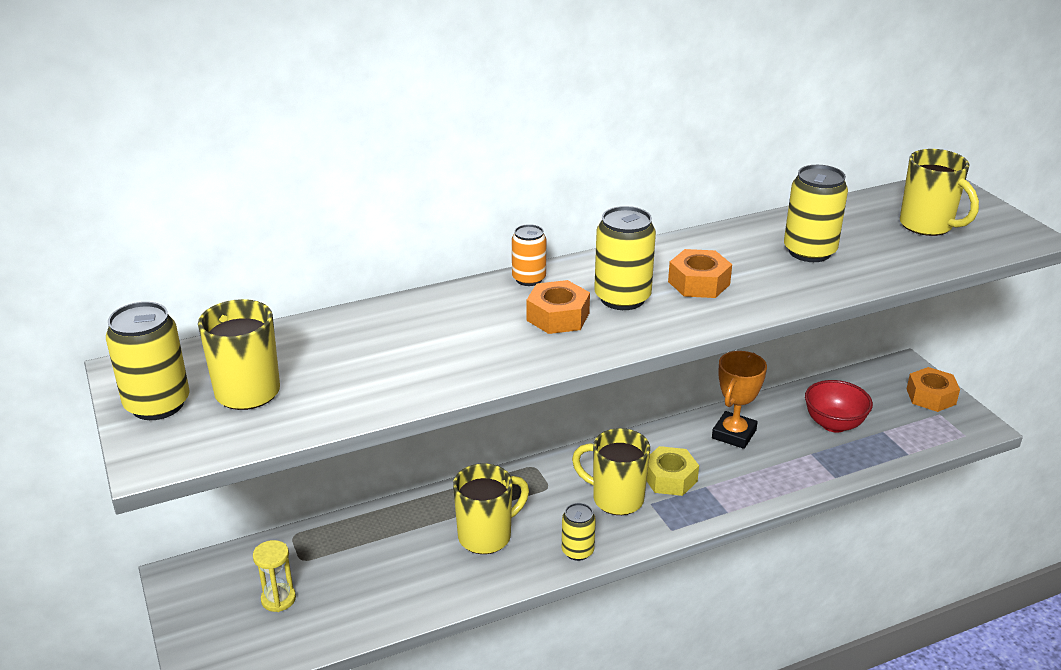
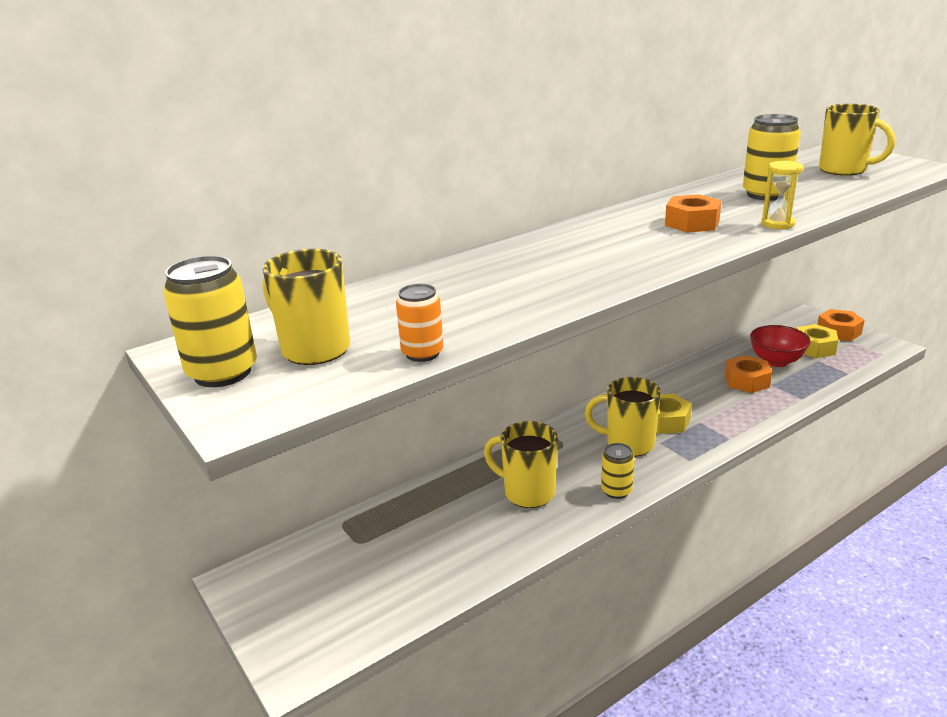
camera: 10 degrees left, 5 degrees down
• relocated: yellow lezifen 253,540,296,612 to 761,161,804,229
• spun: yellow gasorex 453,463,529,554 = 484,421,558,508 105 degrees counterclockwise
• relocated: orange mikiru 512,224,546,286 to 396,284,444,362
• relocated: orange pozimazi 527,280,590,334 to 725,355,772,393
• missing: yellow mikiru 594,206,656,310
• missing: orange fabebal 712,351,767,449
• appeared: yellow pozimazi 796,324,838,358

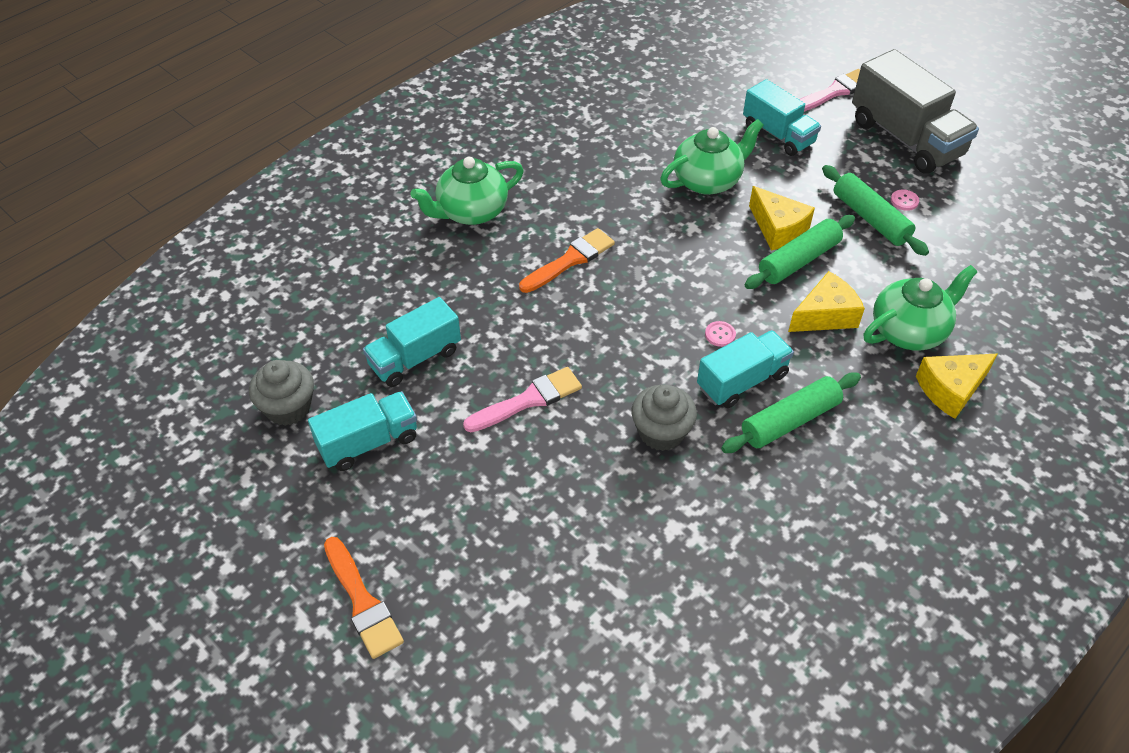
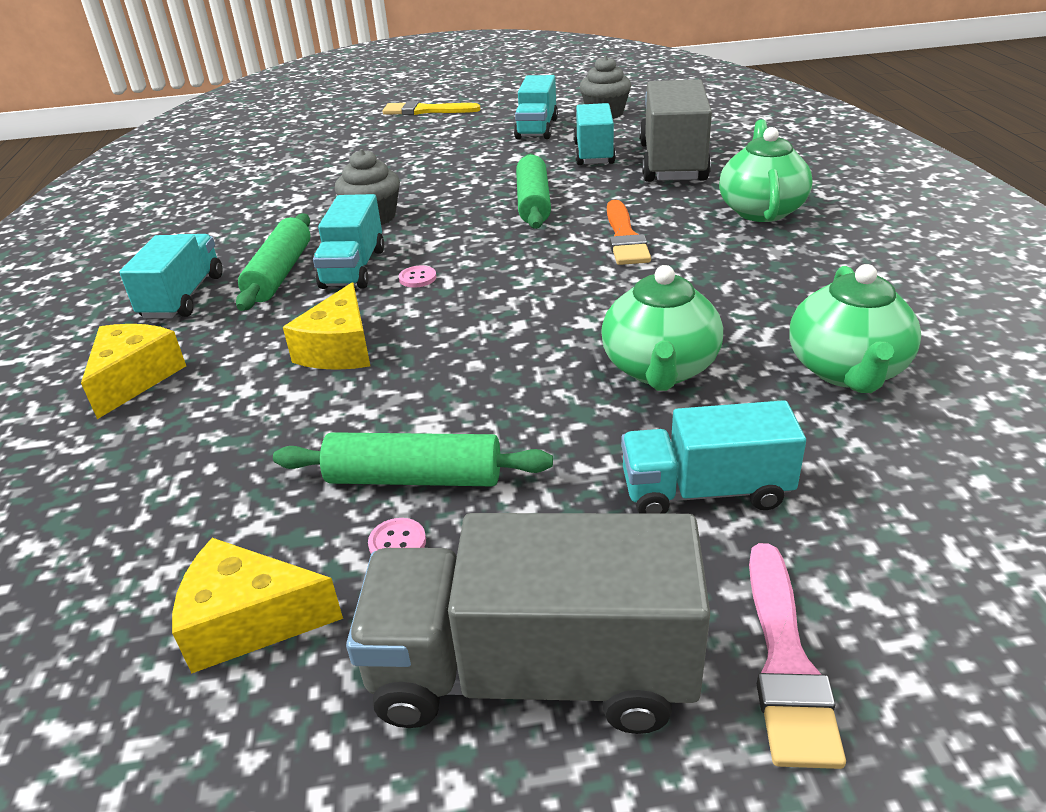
camera: 130 degrees right, 15 degrees down
• colour: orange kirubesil 324,537,404,659 to yellow kirubesil 383,101,481,115
• missing: pink kirubesil 463,367,582,432
• relocated: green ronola 745,215,855,289 to 516,153,551,229
• relocated: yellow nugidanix 749,186,815,251 to 172,538,343,673
• relocated: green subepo 864,265,978,351 to 790,264,921,393
• appeared: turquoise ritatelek 119,234,222,319
• appeared: grey ritatelek 639,79,712,182

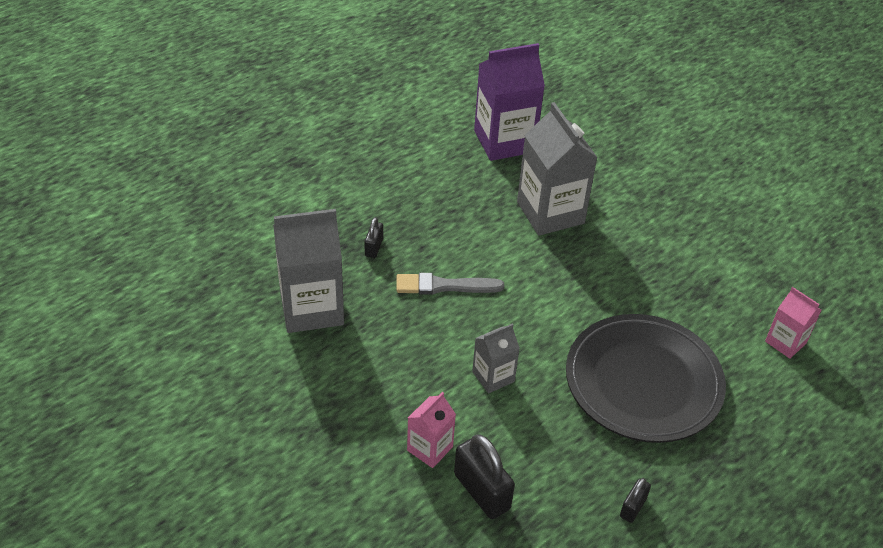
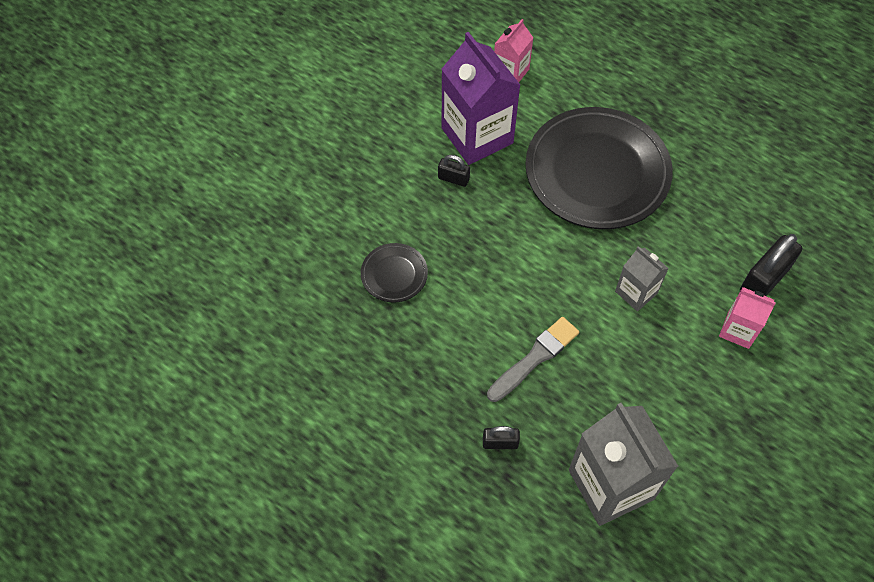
camera: 100 degrees left, 15 degrees up
• spun: grey kirubesil 396,273,504,295 = 487,317,579,402 120 degrees counterclockwise
• relocated: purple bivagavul 474,43,545,161 to 442,32,520,165
• exchanged: grey bivagavul 517,102,598,236 to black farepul 361,243,428,303
• relocated: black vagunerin 620,478,651,523 to 438,155,470,187

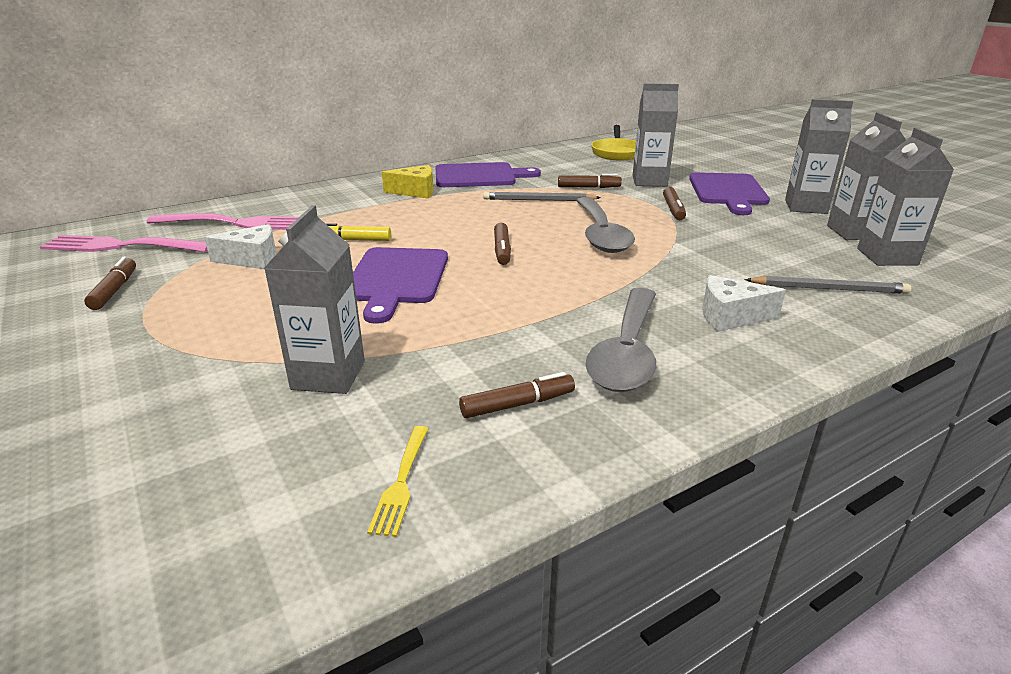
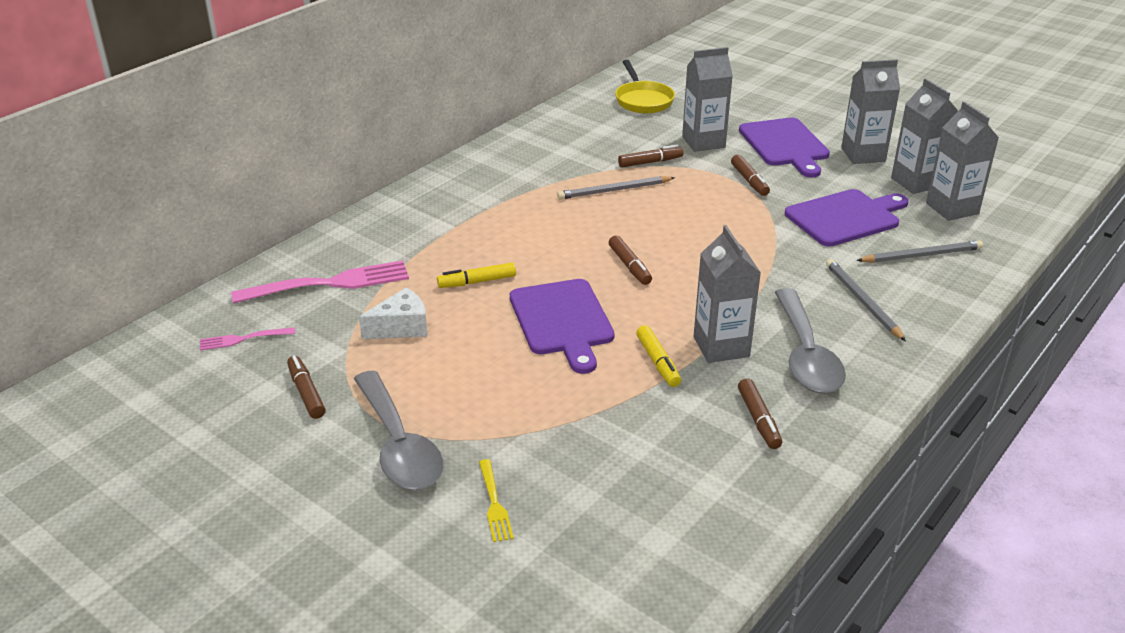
camera: 20 degrees left, 5 degrees up
• size: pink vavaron 40,235,208,252 = 200,327,295,350 x0.50
• relocated: grey bivagavul 264,205,365,394 to 694,225,761,363
• relocated: yellow vavaron 367,426,428,537 to 479,459,514,542
• missing: yellow nugidanix 382,165,433,199
• relocated: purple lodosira 435,162,541,187 to 785,189,909,247
• spun: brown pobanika 459,372,575,418 = 738,378,782,449 120 degrees clockwise
• relocated: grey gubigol 576,197,635,253 to 354,370,443,490
• exchanged: white nugidanix 702,275,786,332 to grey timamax 826,259,906,341
• appeared: yellow pobanika 636,325,681,387

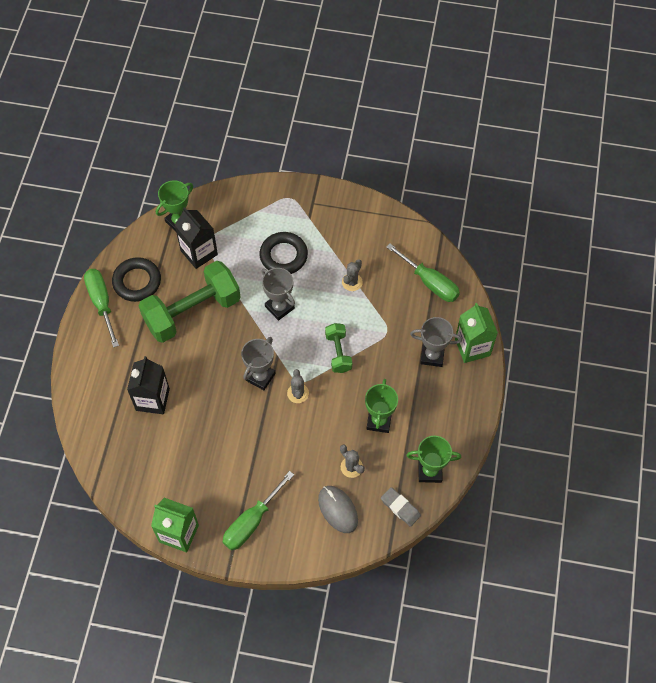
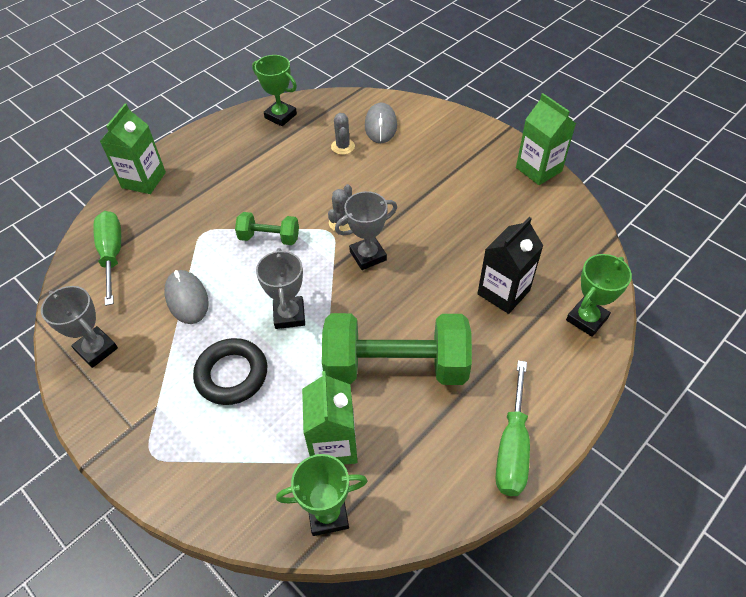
camera: 145 degrees left, 10 degrees down
• missing: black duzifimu 112,257,161,302
• colour: black bivagavul 175,207,218,269 to green bivagavul 302,371,357,465
• missing: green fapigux 223,471,294,550
• spun: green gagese 325,323,352,373 = 235,212,299,245 75 degrees clockwise
• exchanged: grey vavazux 342,259,363,291 to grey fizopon 164,270,209,324
• relocated: green fabebal 365,379,398,433 to 566,254,632,337
• missing: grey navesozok 381,487,421,527
• relocated: grey fabebal 410,317,462,367 to 41,286,118,368

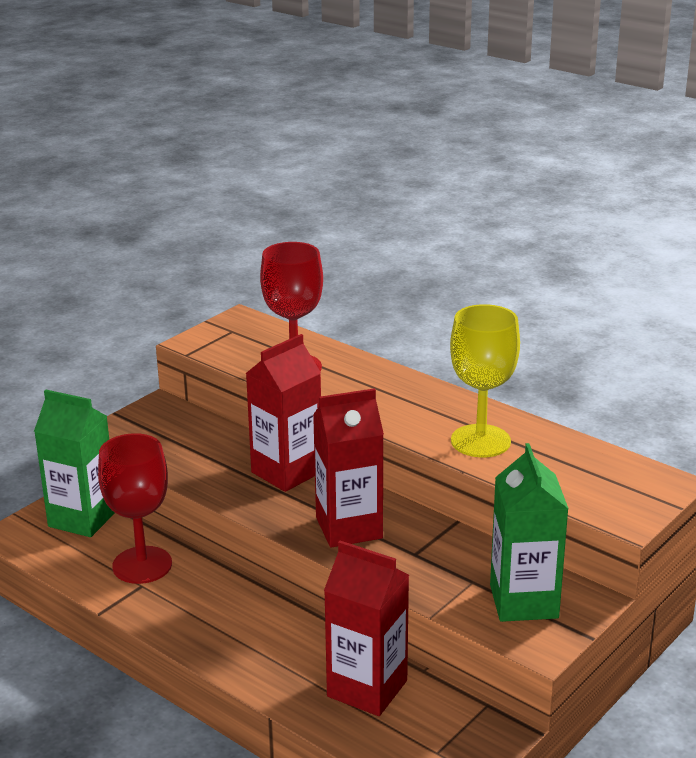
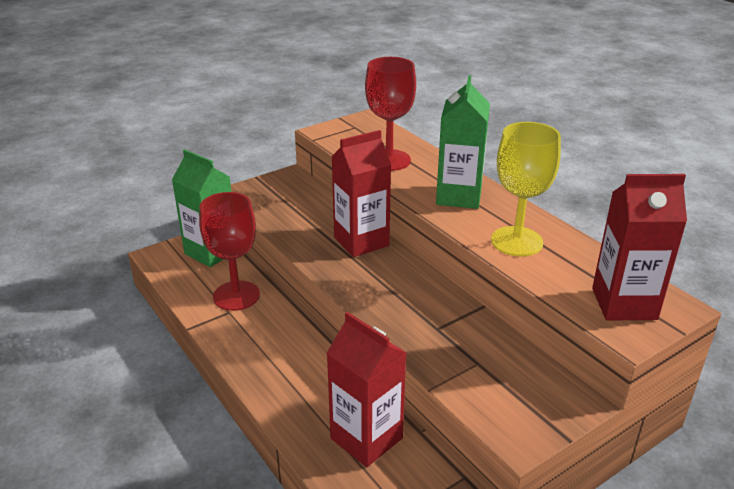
camera: 15 degrees right, 5 degrees up
• relocated: red bivagavul 313,388,384,548 to 592,174,687,320
• relocated: green bivagavul 490,443,569,622 to 436,75,490,209

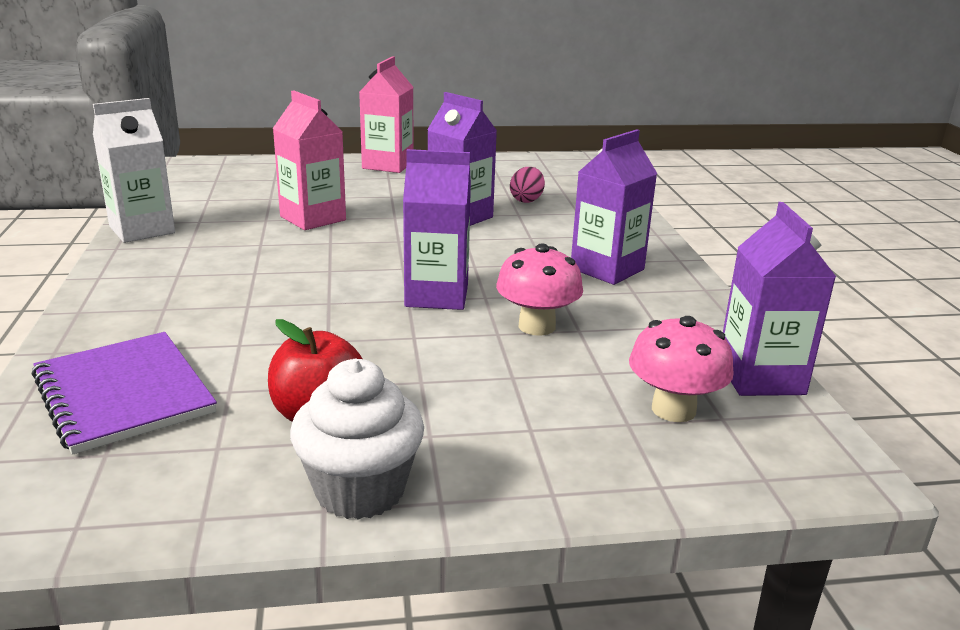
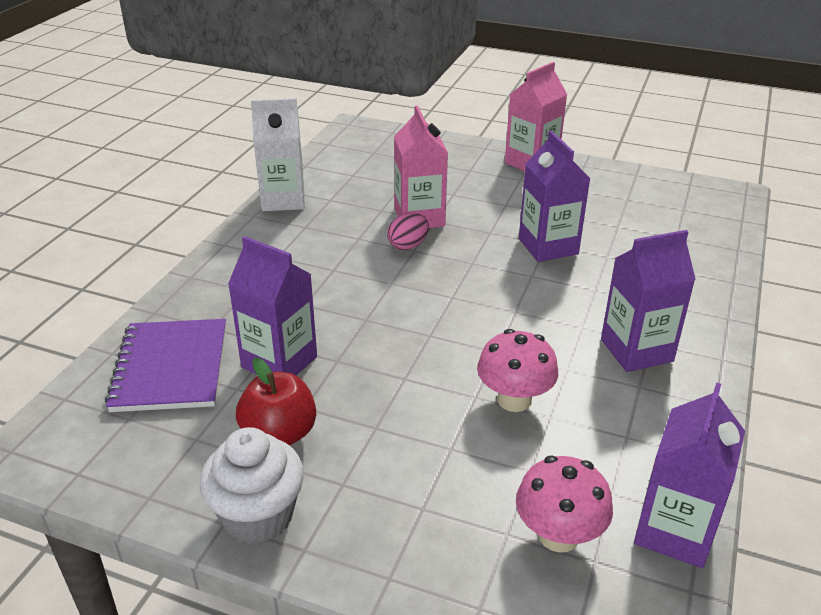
camera: 30 degrees right, 10 degrees up
• relocated: purple bivagavul 403,149,471,310 to 228,236,317,375
• relocated: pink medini 510,167,545,203 to 387,213,429,250

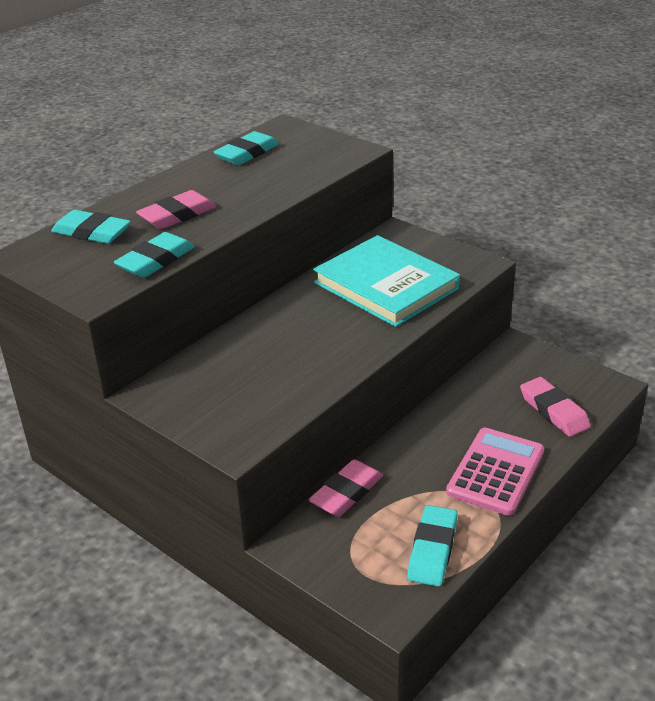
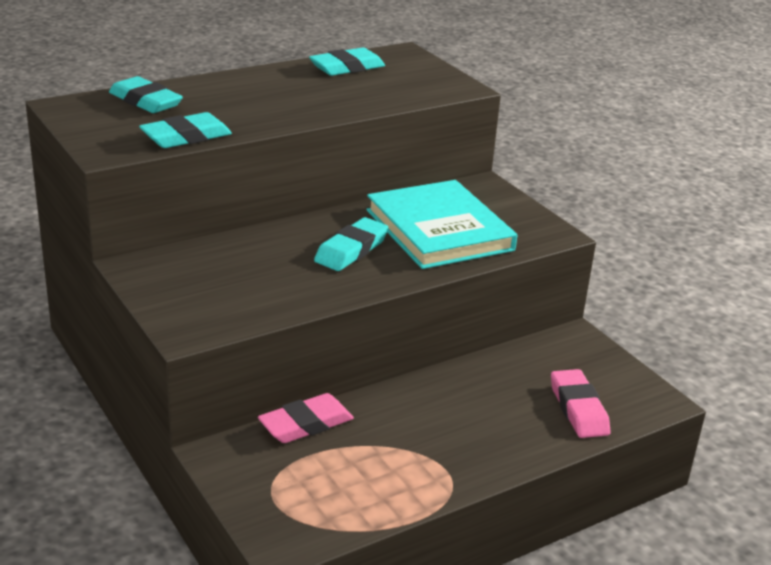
camera: 15 degrees right, 5 degrees down
• missing: pink navesozok 136,190,216,229
• relocated: turquoise navesozok 407,505,458,587 to 314,217,389,271
• missing: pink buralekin 446,428,544,516

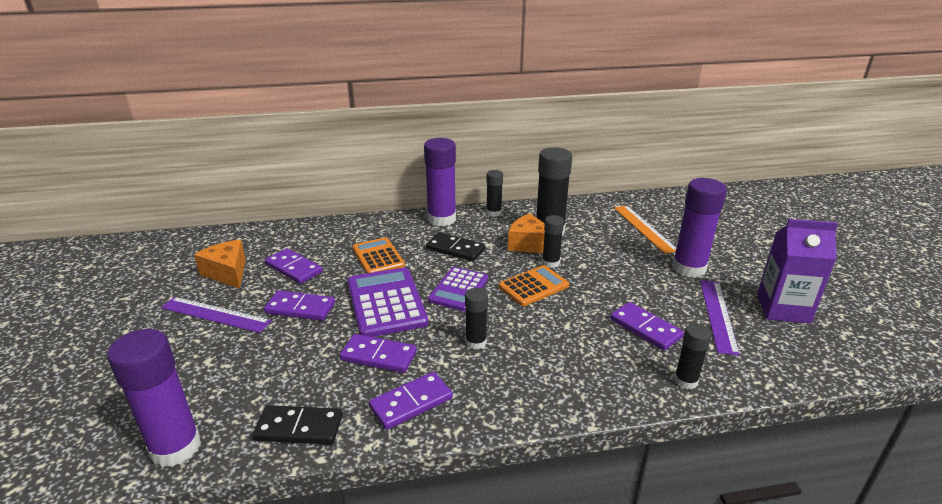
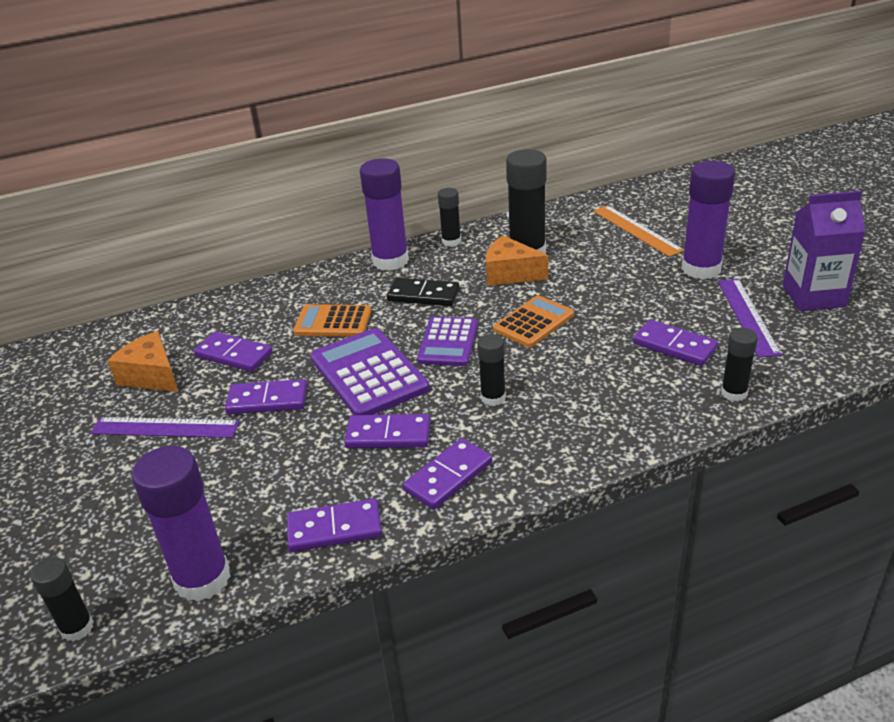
camera: 10 degrees left, 5 degrees up
• colour: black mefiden 253,405,343,445 to purple mefiden 287,498,382,552
• spun: orange buralekin 352,237,405,273 = 293,304,371,337 45 degrees counterclockwise
• relocated: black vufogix 542,215,564,268 to 30,557,94,641

